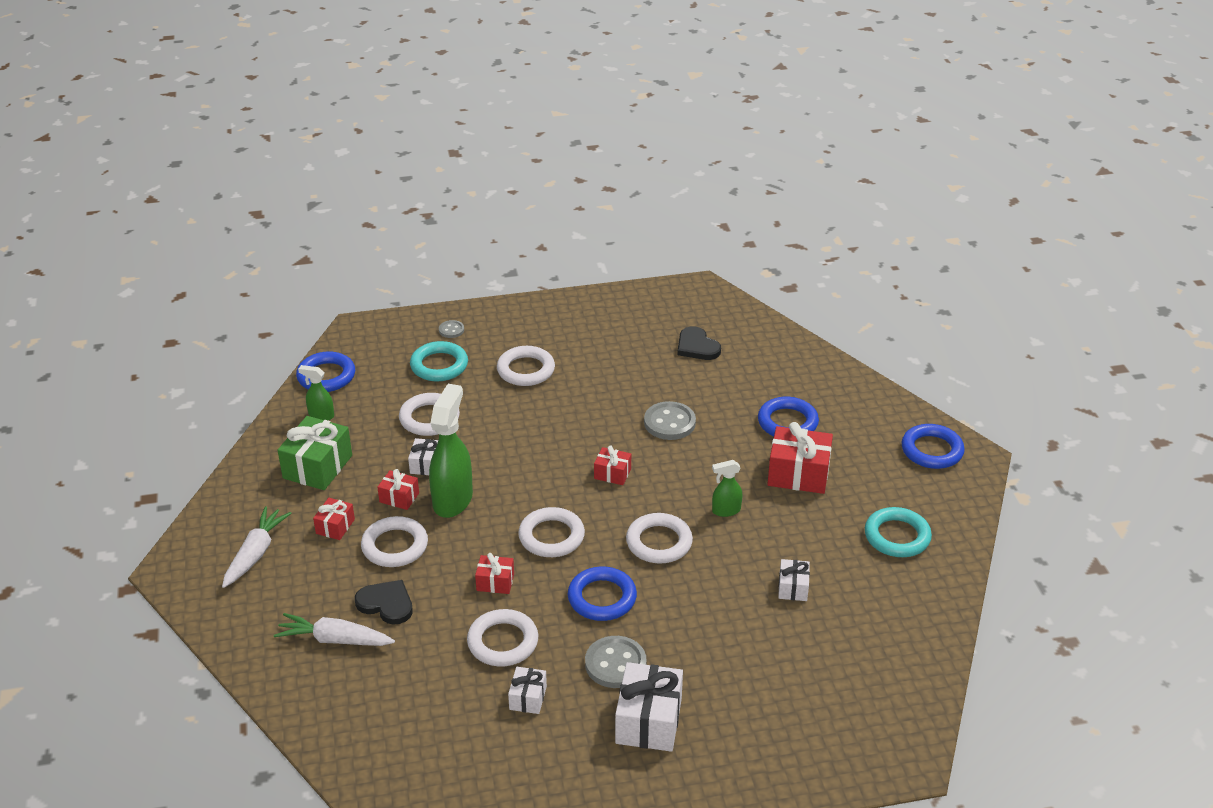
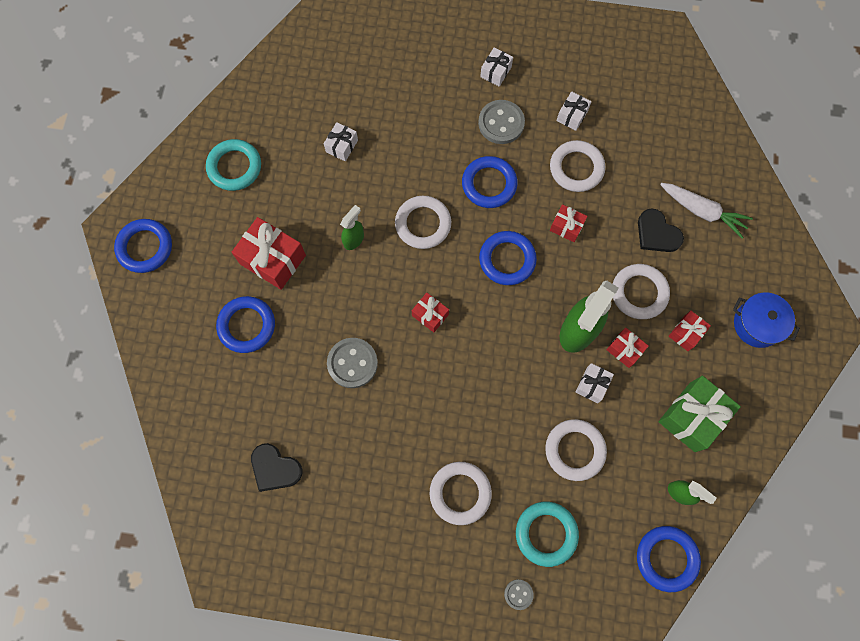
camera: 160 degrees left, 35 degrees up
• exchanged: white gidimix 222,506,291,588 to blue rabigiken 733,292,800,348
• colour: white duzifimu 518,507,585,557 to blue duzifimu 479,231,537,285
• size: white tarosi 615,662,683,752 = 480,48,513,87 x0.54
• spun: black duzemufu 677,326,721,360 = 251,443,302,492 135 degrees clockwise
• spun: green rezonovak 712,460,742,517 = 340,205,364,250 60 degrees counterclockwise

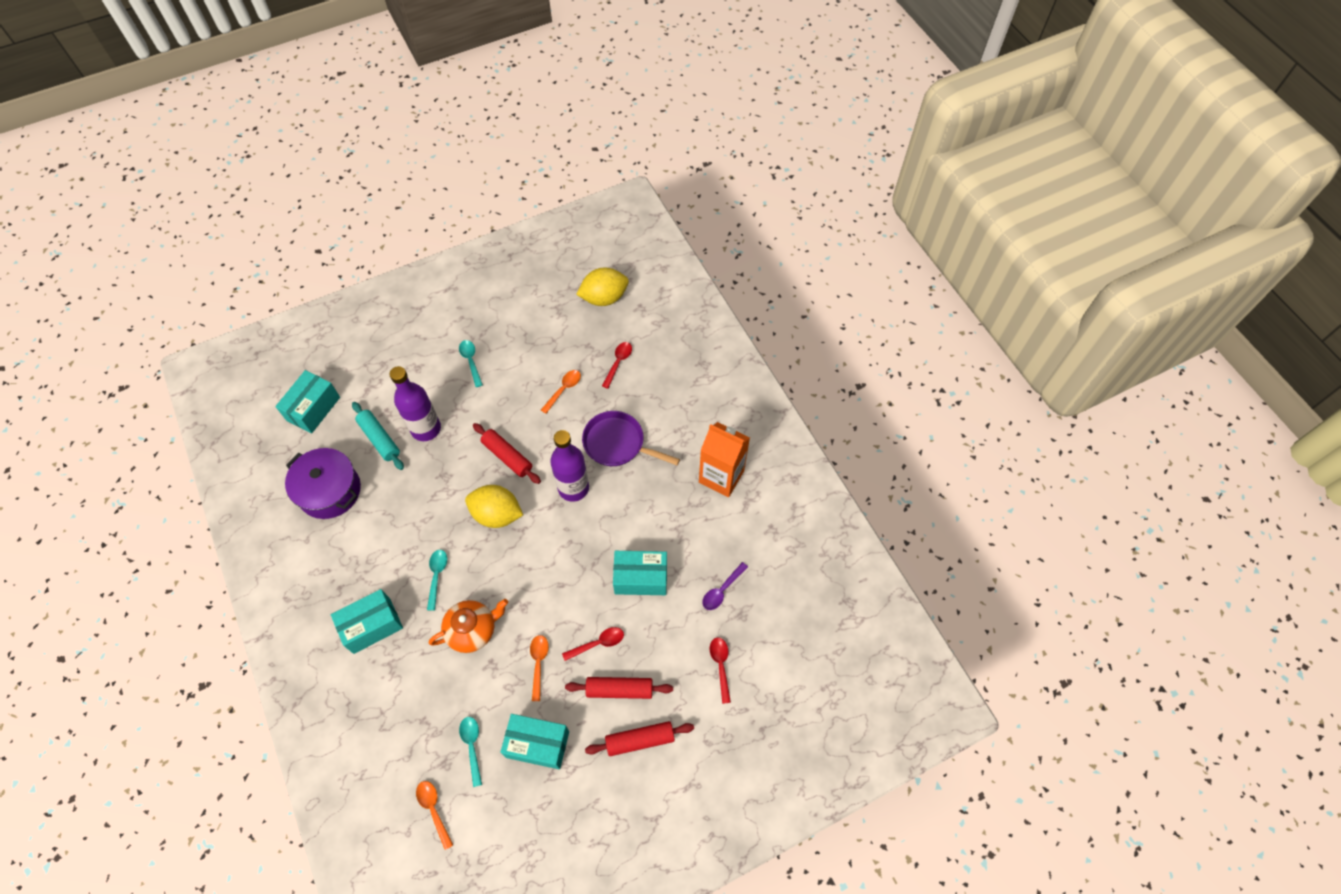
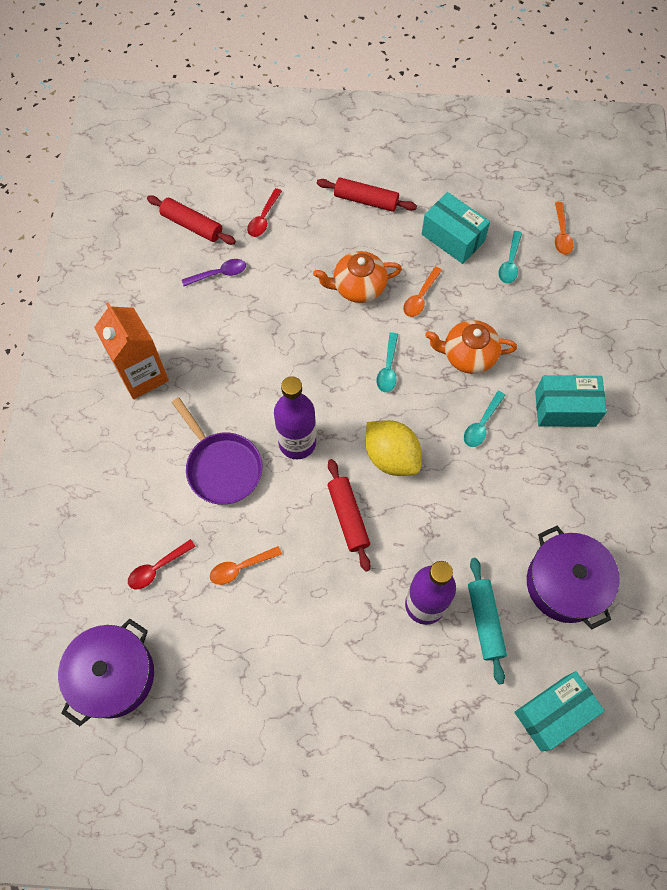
camera: 150 degrees left, 5 degrees up
• relocated: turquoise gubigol 459,340,483,387 to 376,332,398,392
• exchanged: red gubigol 562,627,624,661 to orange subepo 313,251,402,303
• relocated: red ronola 565,677,673,699 to 147,195,236,245
• exchanged: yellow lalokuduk 576,268,629,306 to purple rabigiken 58,619,154,726
• missing: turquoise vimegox 613,551,667,595

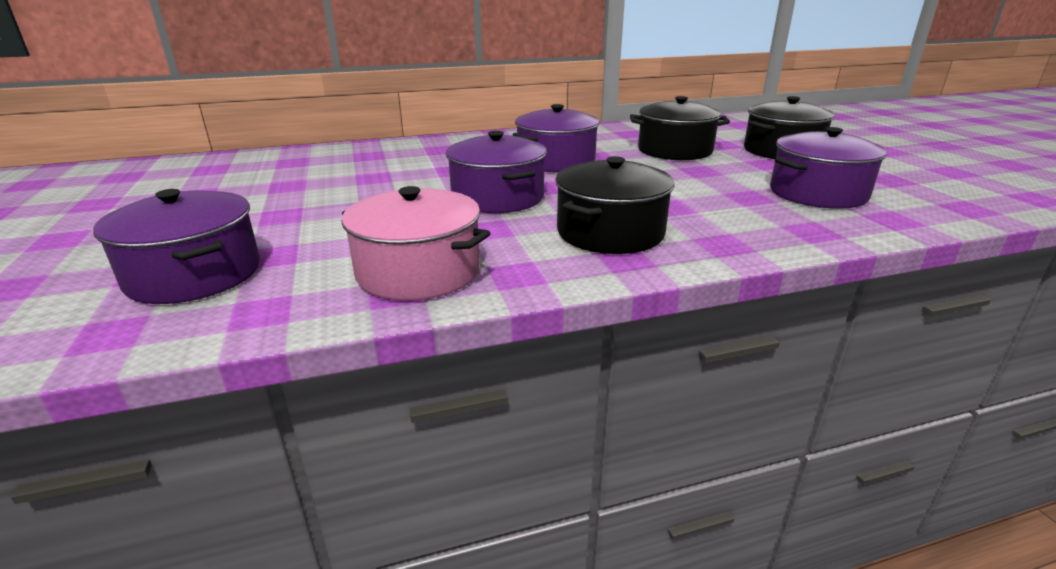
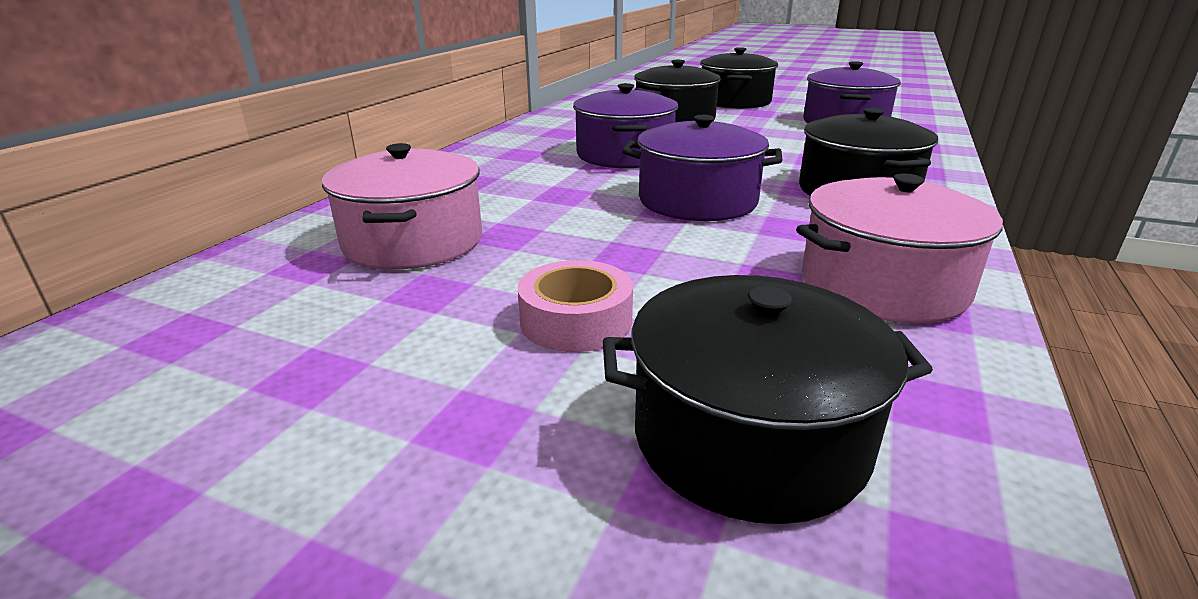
camera: 50 degrees left, 0 degrees up
• colour: purple rabigiken 93,189,260,304 to black rabigiken 603,275,933,524
• appeared: pink rabigiken 322,143,482,270
• appeared: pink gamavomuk 518,260,633,352

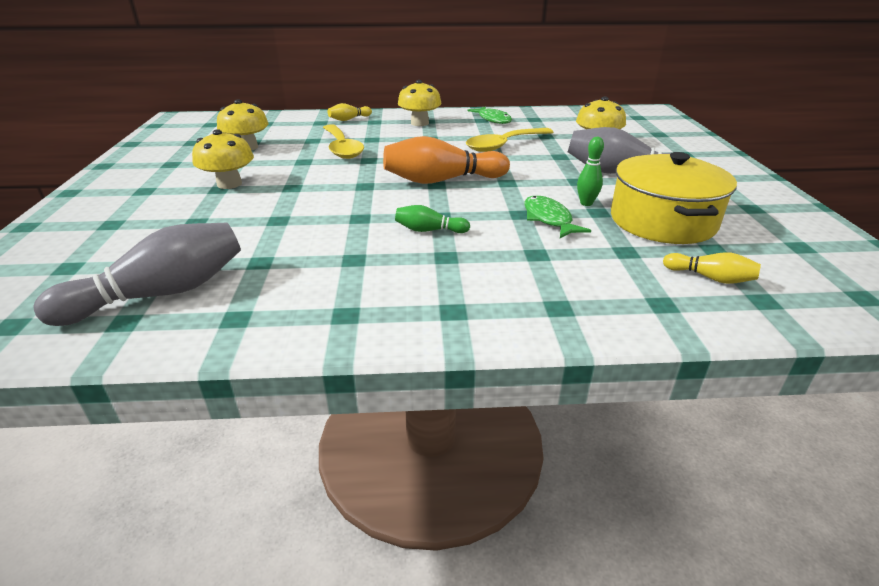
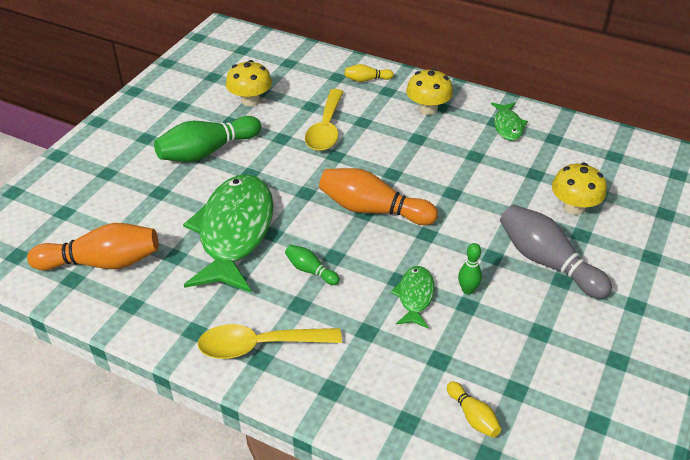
camera: 30 degrees right, 10 degrees up
• colour: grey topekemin 33,222,241,326 to orange topekemin 27,223,159,271
• exchanged: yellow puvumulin 192,129,254,189 to green topekemin 154,116,261,162
• relocated: yellow gubigol 466,128,553,152 to 198,324,342,359
• missing: yellow rabigiken 611,152,737,244
• appeared: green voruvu 183,174,273,293

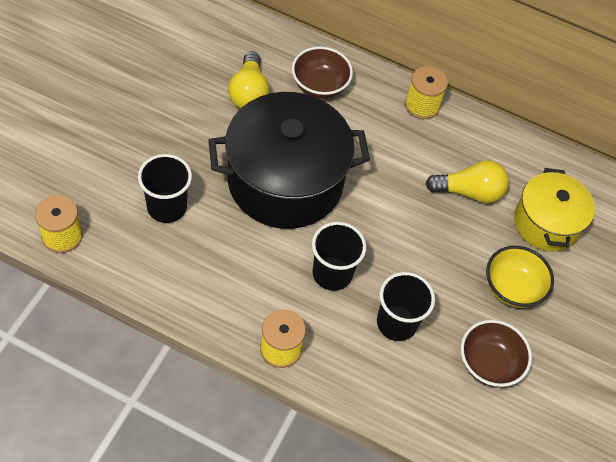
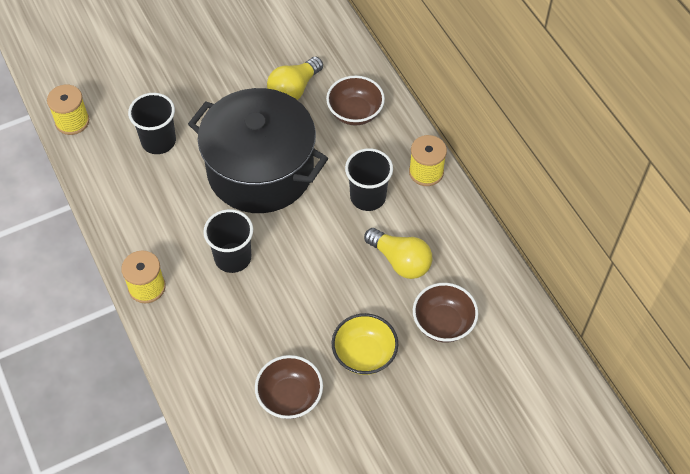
camera: 45 degrees right, 0 degrees up
• relocated: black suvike 377,272,435,341 to 345,148,393,211
• exchanged: yellow rabigiken 514,168,595,252 to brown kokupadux 413,283,478,343

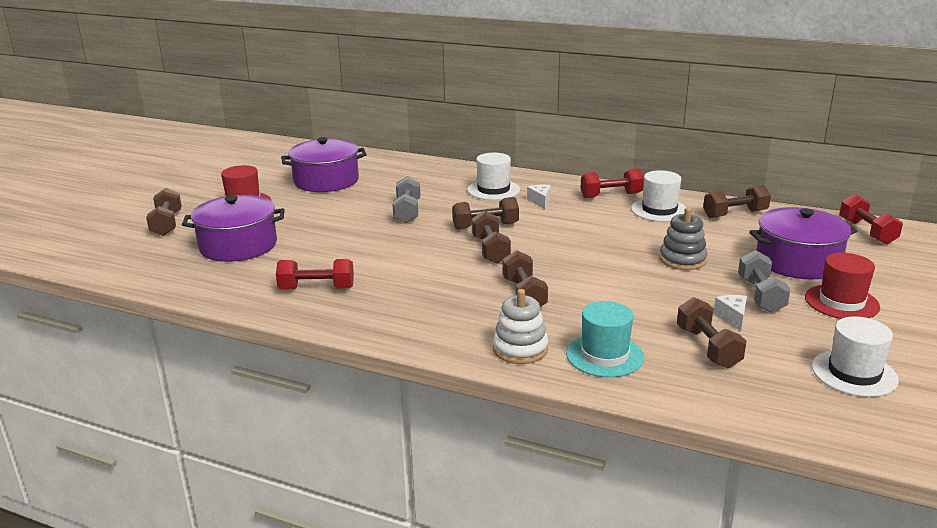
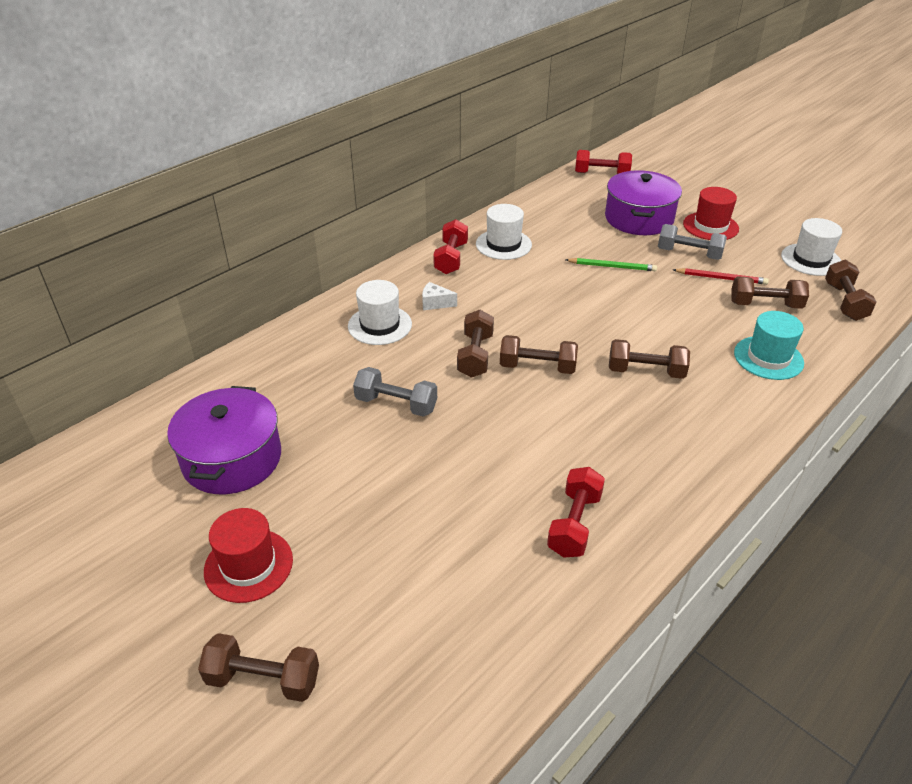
camera: 70 degrees left, 15 degrees up
• missing: purple rabigiken 182,195,285,262
• missing: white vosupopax 493,289,548,364
• exchanged: grey vosupopax 659,207,708,270 to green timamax 566,258,657,271
• relocated: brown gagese 703,185,771,218 to 825,259,877,321
• exchanged: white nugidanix 714,295,747,331 to red timamax 673,268,769,285

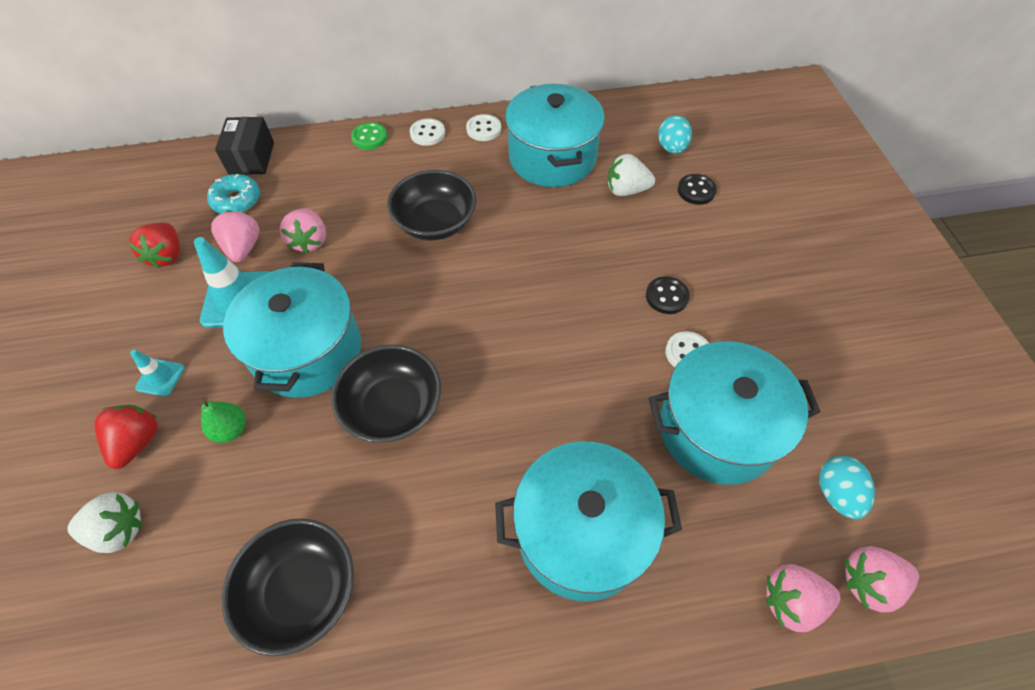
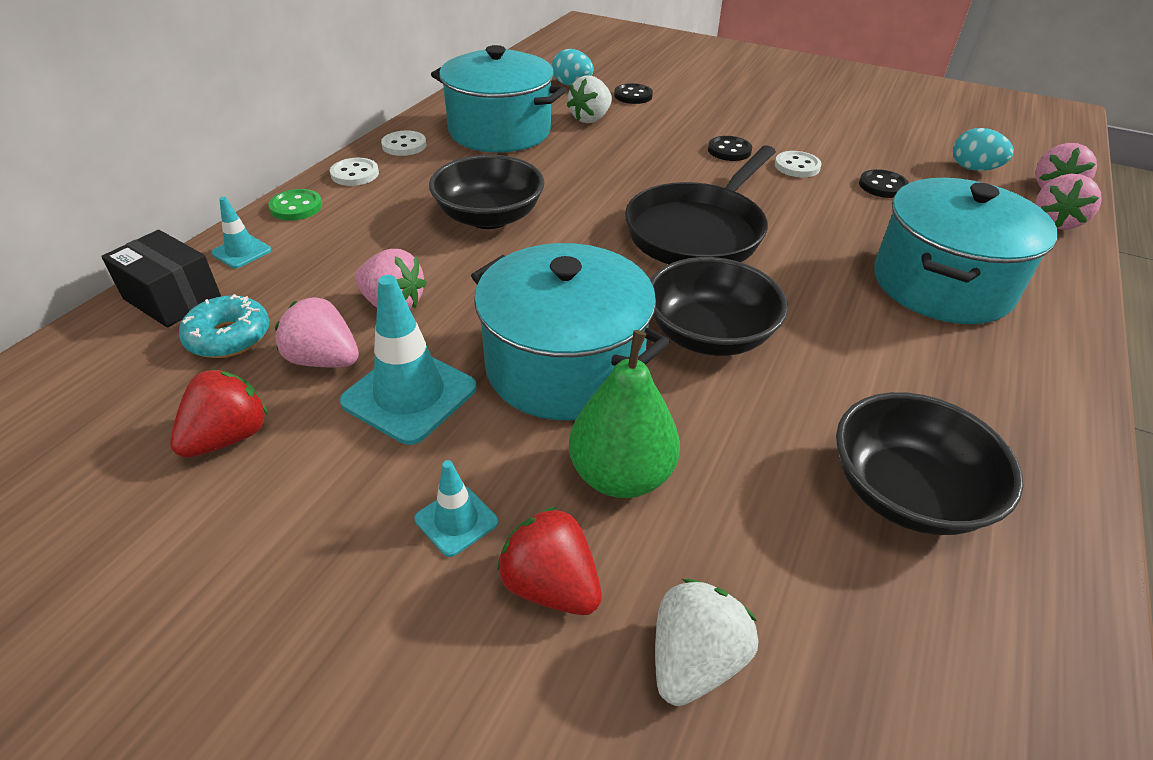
camera: 55 degrees left, 15 degrees down
• spun: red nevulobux 128,223,180,269 = 170,369,268,458 90 degrees counterclockwise
• size: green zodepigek 201,398,246,443 = 569,330,680,498 x1.70
• exchanged: turquoise rabigiken 649,341,820,485 to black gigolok 859,169,909,198
• appeared: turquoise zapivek 211,197,271,268
• appeared: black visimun 625,145,776,264

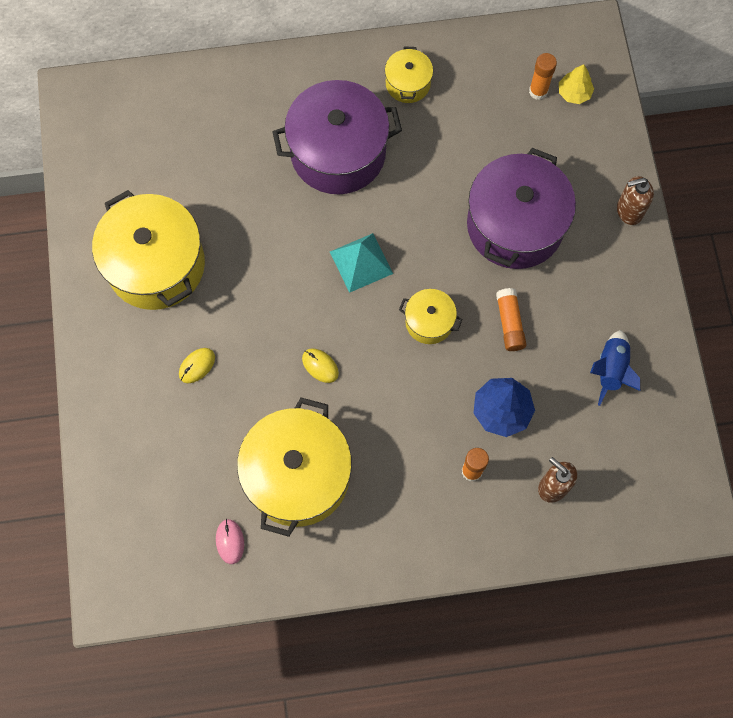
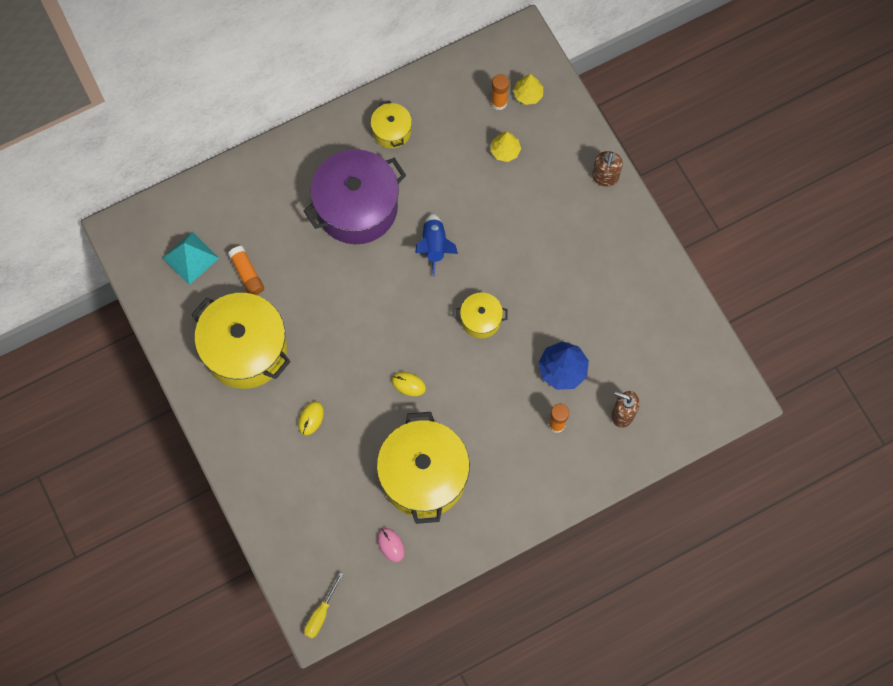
camera: 20 degrees left, 0 degrees up
• relocated: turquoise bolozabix 330,233,393,293 to 163,231,219,285
• missing: purple rabigiken 467,148,576,269
• relocated: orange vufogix 496,288,527,351 to 228,246,264,295
• relocated: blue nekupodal 590,330,640,406 to 415,213,458,276
• spun: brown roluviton 617,176,654,225 = 592,151,623,187 45 degrees counterclockwise
• appeared: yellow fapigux 304,572,344,639
• appeared: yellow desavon 491,132,521,162

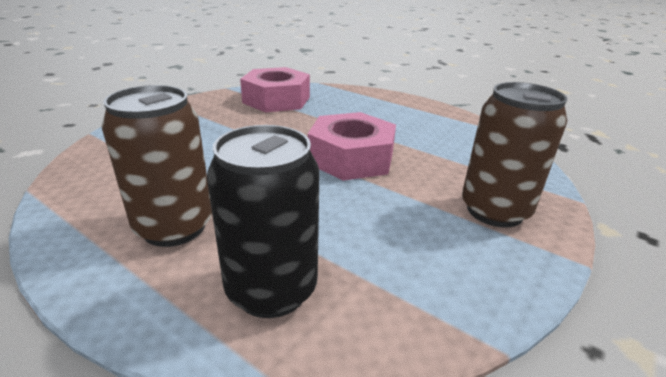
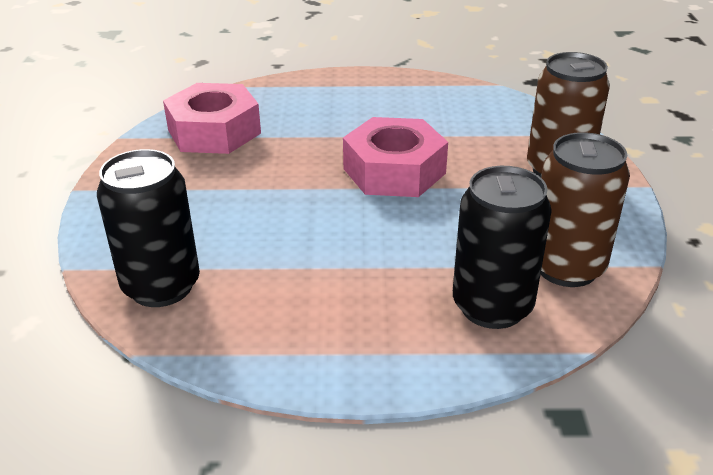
camera: 35 degrees left, 5 degrees up
• relocated: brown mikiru 102,85,212,247 to 541,132,630,287
• appeared: black mikiru 97,149,200,307

